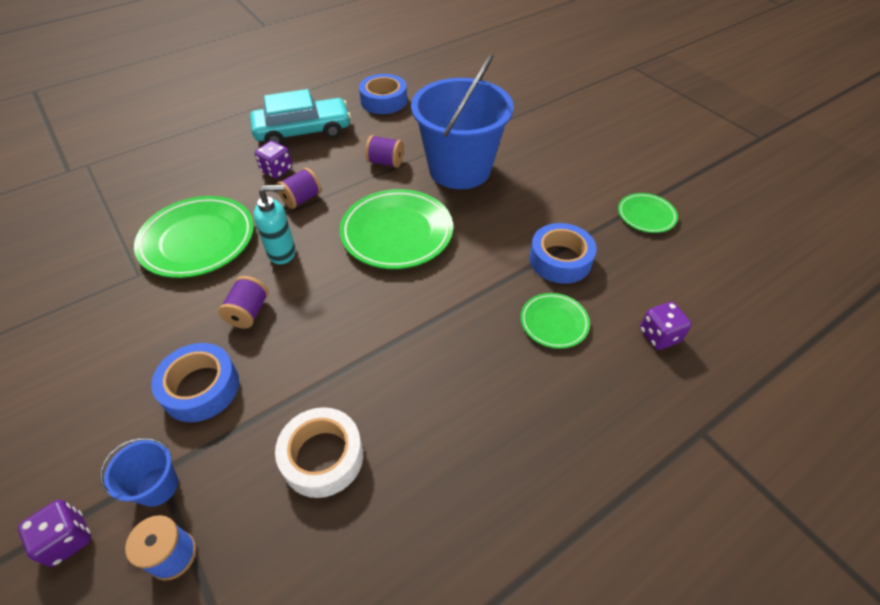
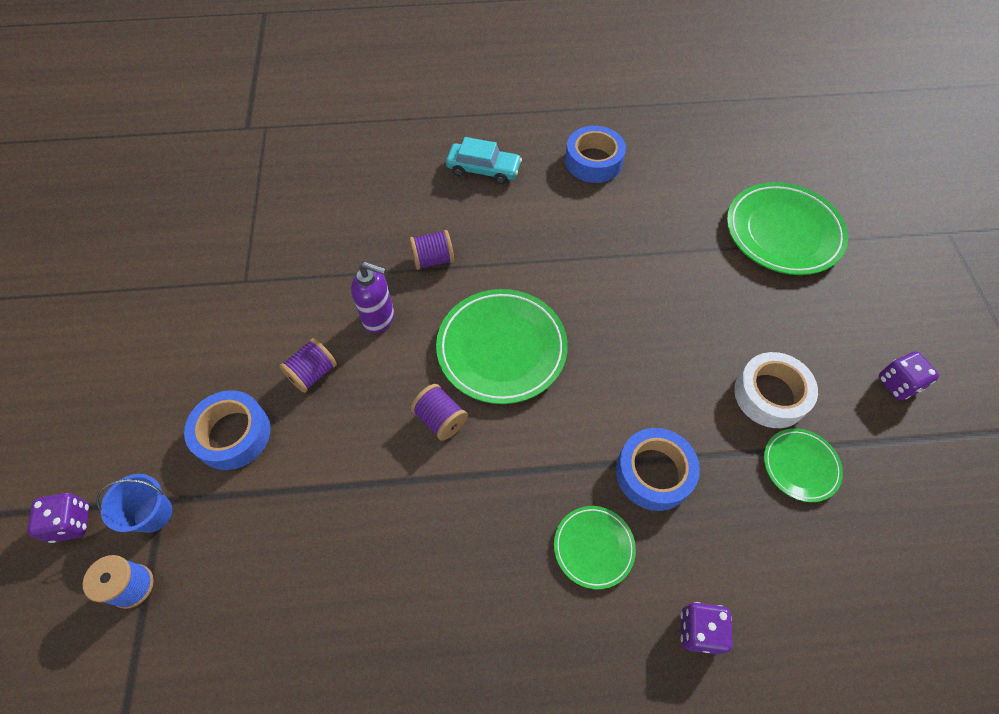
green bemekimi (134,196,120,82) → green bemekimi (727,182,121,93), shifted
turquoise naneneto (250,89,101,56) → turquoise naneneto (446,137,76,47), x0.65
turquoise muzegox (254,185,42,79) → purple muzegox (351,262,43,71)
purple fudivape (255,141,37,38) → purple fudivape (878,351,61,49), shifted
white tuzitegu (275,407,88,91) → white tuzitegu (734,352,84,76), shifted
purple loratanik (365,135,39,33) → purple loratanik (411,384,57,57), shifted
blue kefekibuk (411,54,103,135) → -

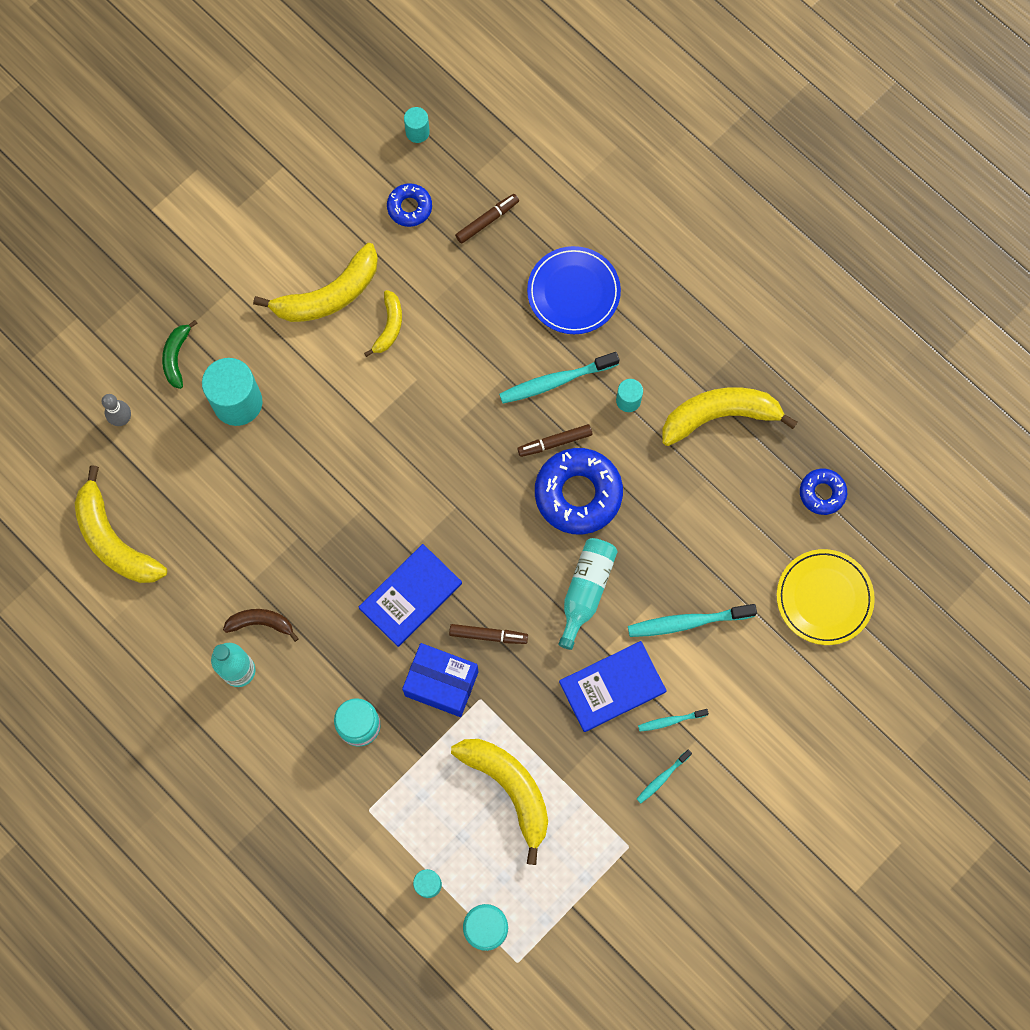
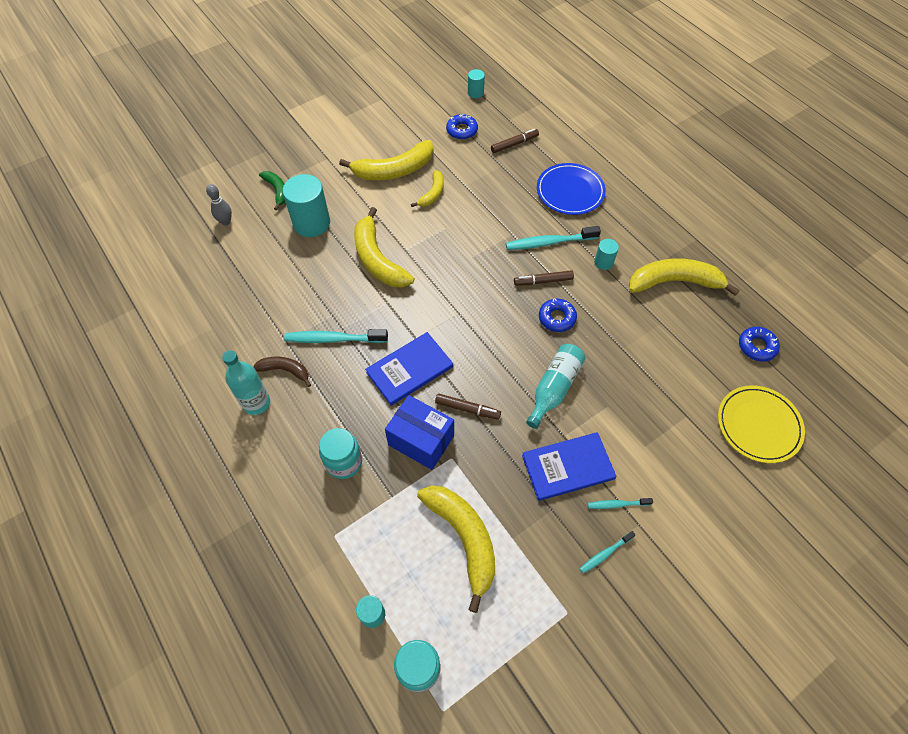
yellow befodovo (74,465,93,118) → yellow befodovo (354,207,60,80), shifted
green befodovo (162,320,36,69) → green befodovo (259,171,26,40), 135 degrees clockwise
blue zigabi (535,448,88,87) → blue zigabi (539,299,38,33), x0.54
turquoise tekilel (628,604,129,33) → turquoise tekilel (284,329,104,14), shifted

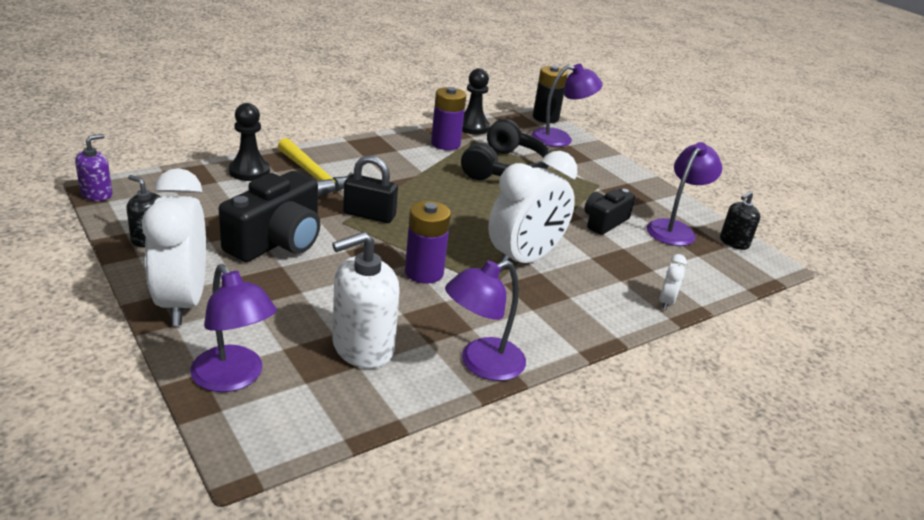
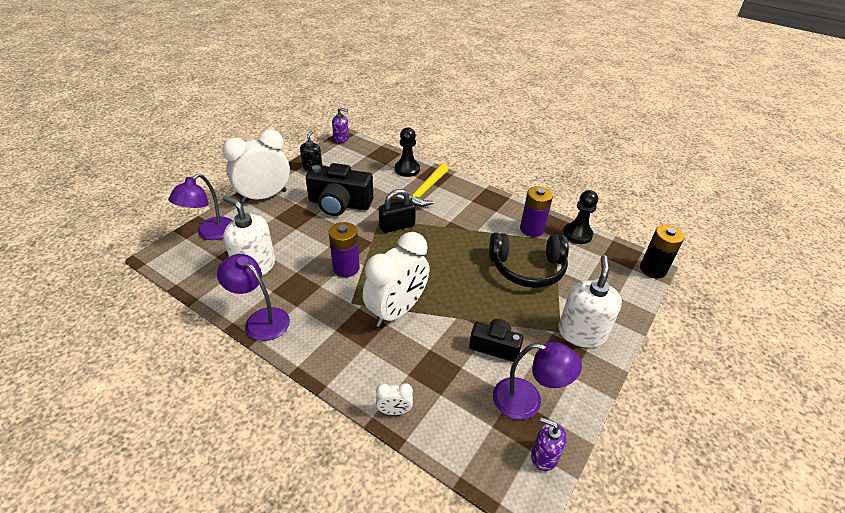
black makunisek (343,155,55,68) → black makunisek (379,189,37,44), 75 degrees clockwise
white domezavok (488,151,90,119) → white domezavok (363,232,67,95), 75 degrees counterclockwise
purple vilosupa (532,64,71,83) → -
black muzegox (720,191,40,59) → purple muzegox (531,417,36,54)
- → white muzegox (558,255,64,93)

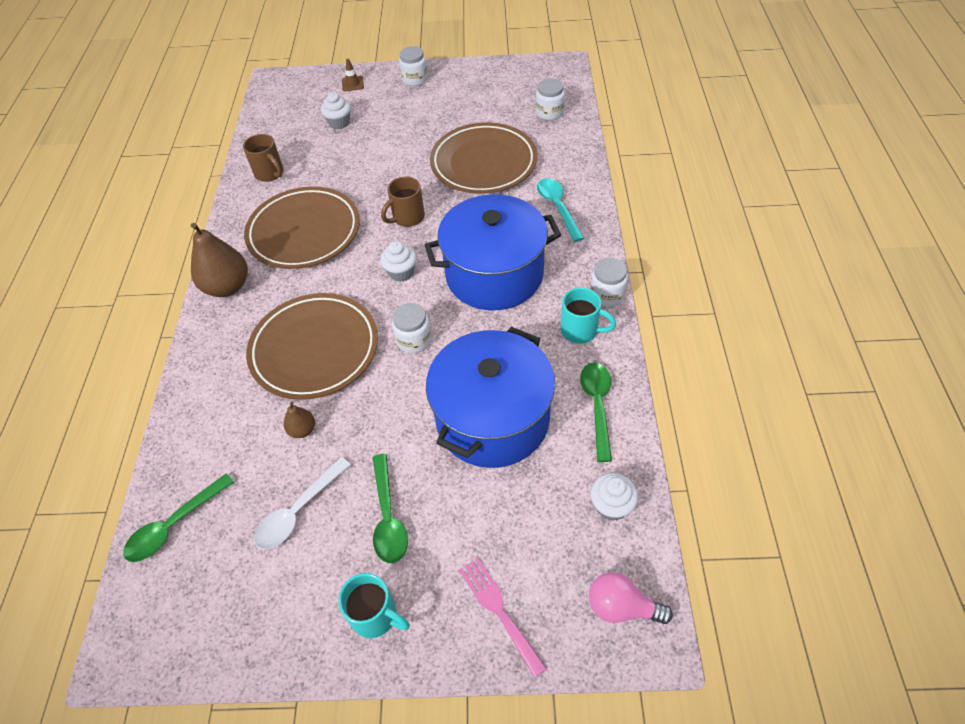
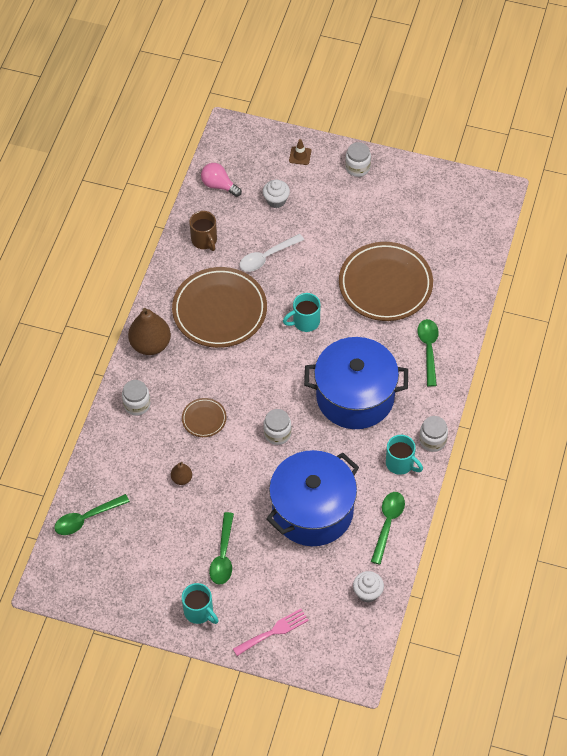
brown bemekimi (246,293,132,107) → brown bemekimi (182,398,45,39), x0.46
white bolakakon (254,457,97,92) → white bolakakon (239,234,65,38), shifted
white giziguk (380,241,37,41) → -
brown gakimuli (381,177,44,50) → turquoise gakimuli (283,293,38,39)
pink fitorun (459,558,88,120) → pink fitorun (233,609,76,47), 75 degrees clockwise
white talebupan (536,78,29,42) → white talebupan (122,380,28,36), shifted
turquoise bolakakon (537,178,47,64) → green bolakakon (417,319,22,68)
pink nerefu (589,572,84,52) → pink nerefu (201,163,41,34), shifted

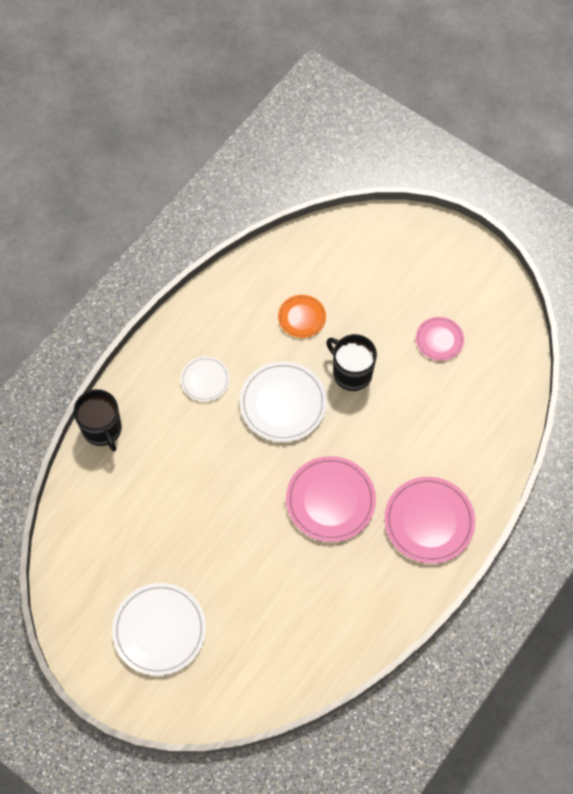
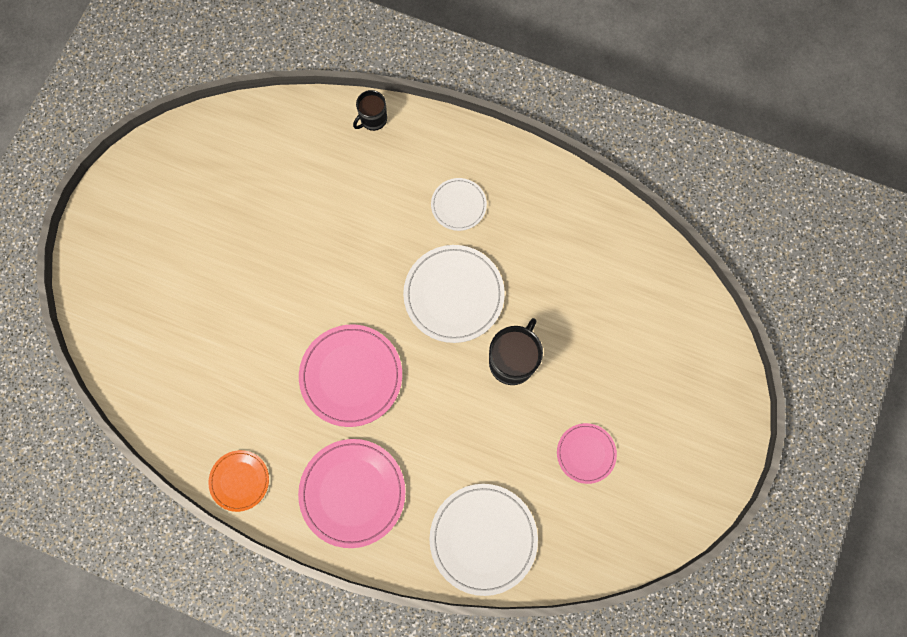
black gakimuli (73,389,49,62) → black gakimuli (353,90,34,41), x0.61
white bemekimi (112,583,94,93) → white bemekimi (430,484,108,112), shifted
orange bemekimi (278,295,48,43) → orange bemekimi (208,450,61,62), shifted

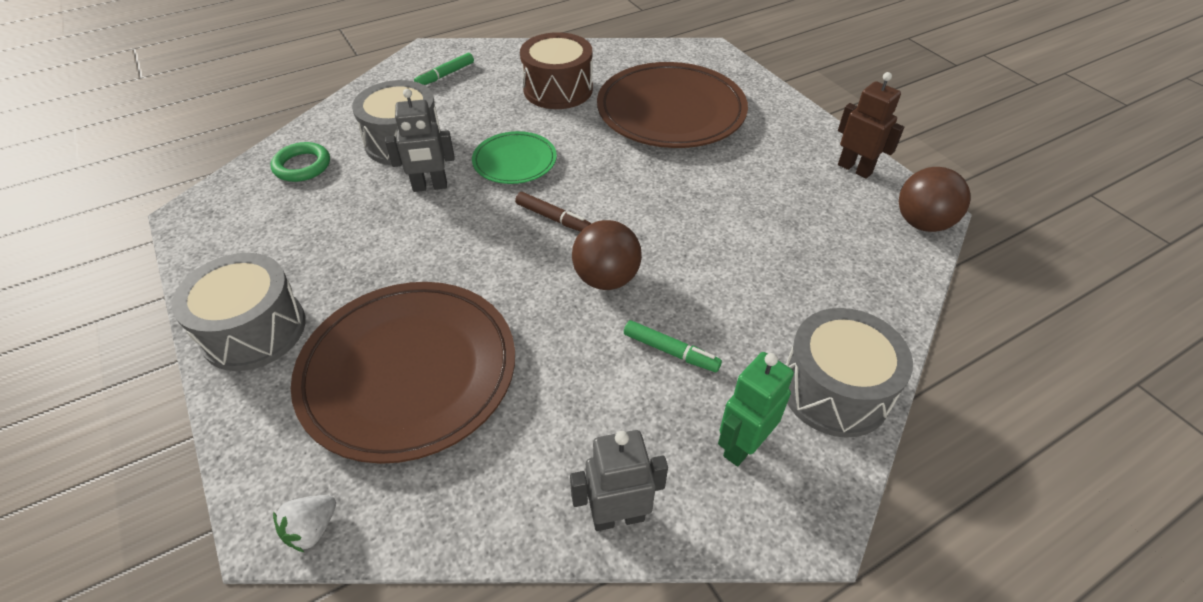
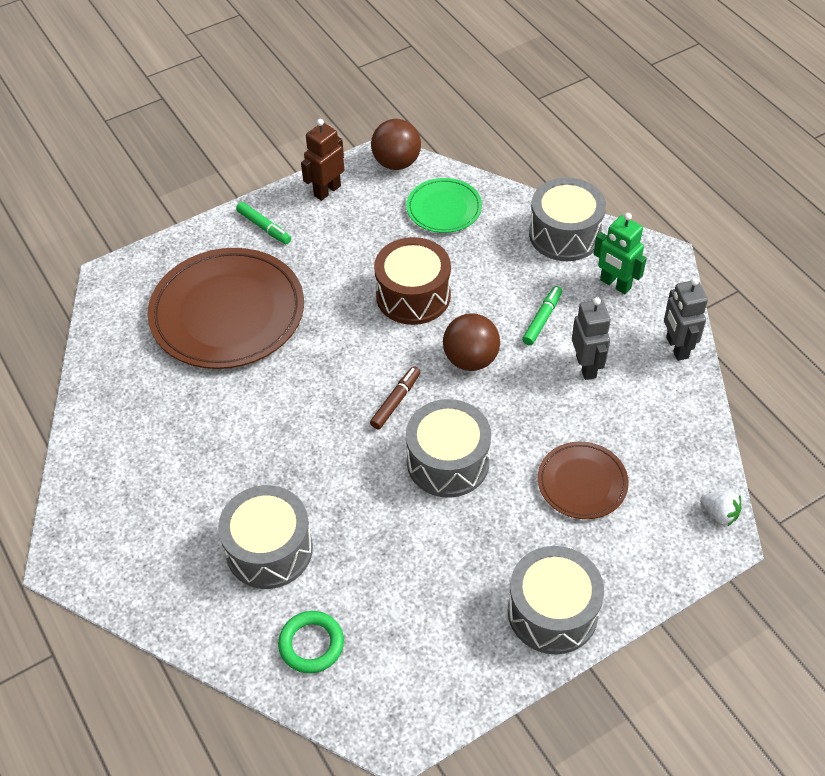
brown bemekimi (291,282,224,182) → brown bemekimi (538,442,91,77), x0.52
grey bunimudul (385,89,70,103) → grey bunimudul (572,297,39,83), shifted
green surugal (414,53,60,32) → green surugal (236,202,55,42), shifted
green bemekimi (472,131,85,53) → green bemekimi (406,178,76,55), shifted
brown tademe (520,32,73,77) → brown tademe (374,237,77,88), shifted
- → grey tademe (406,399,85,99)

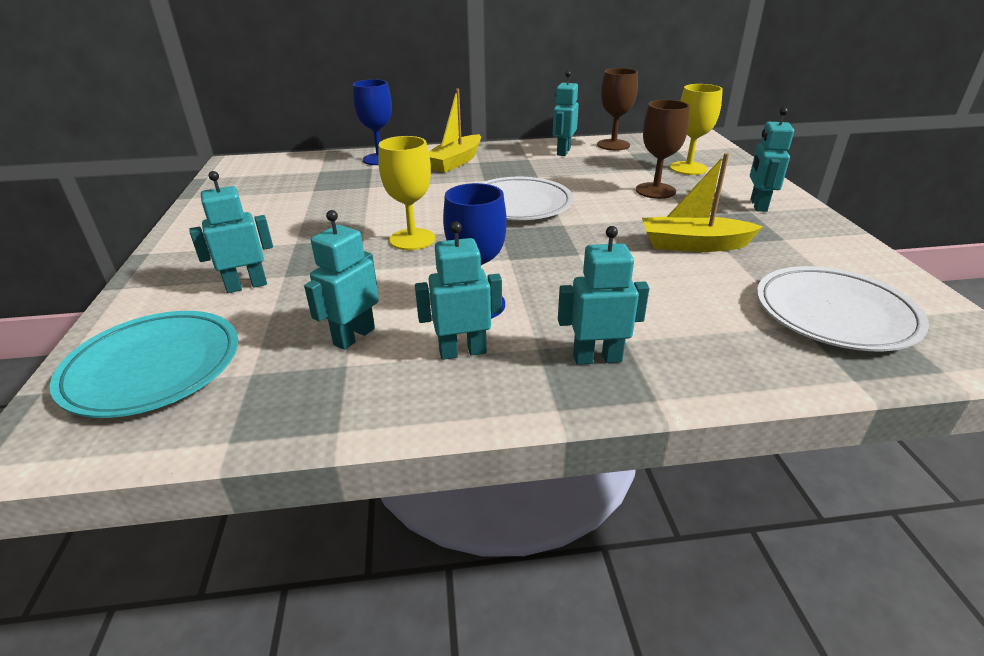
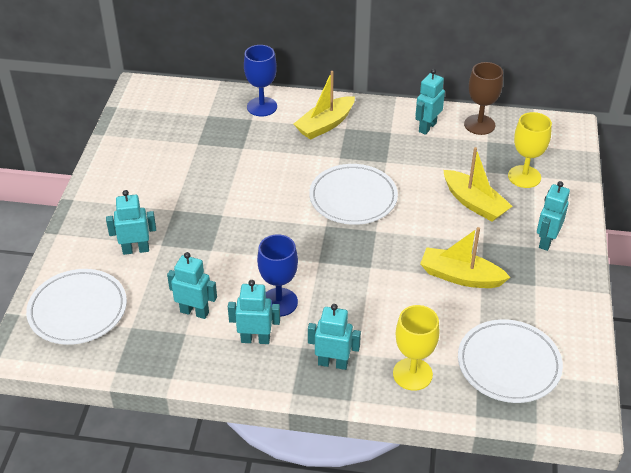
turquoise bemekimi (50,311,188,107) → white bemekimi (26,269,101,76)
turquoise bunimudul (304,210,75,140) → turquoise bunimudul (167,252,50,67), 60 degrees clockwise
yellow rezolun (378,136,57,114) → yellow rezolun (393,305,47,86), shifted
brown rezolun (636,100,54,99) → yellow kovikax (444,147,69,75)

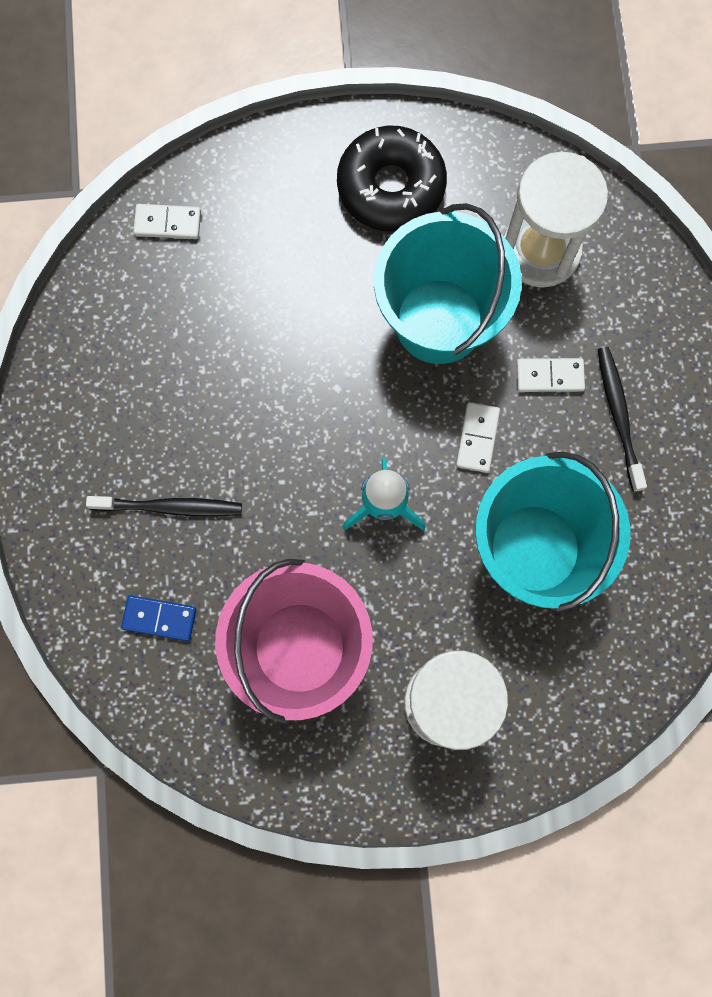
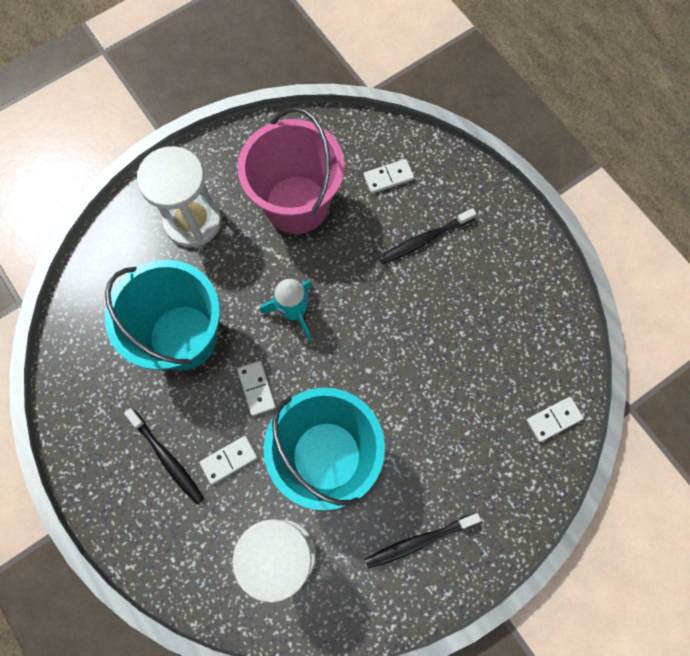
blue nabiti (121,595,75,46) → white nabiti (363,159,51,35)
black zigabi (337,125,110,107) → black tekilel (365,513,116,56)

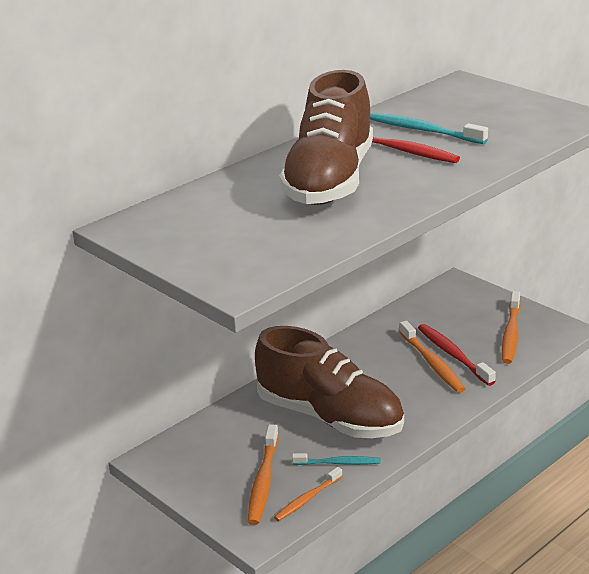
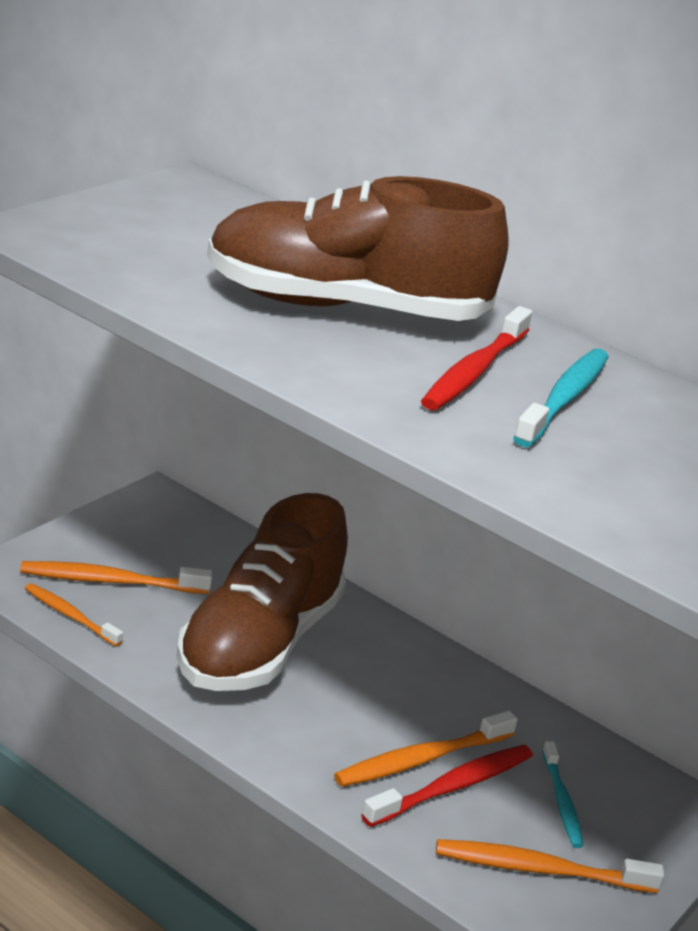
turquoise tekilel (292,453,89,12) → turquoise tekilel (542,741,41,107), shifted

